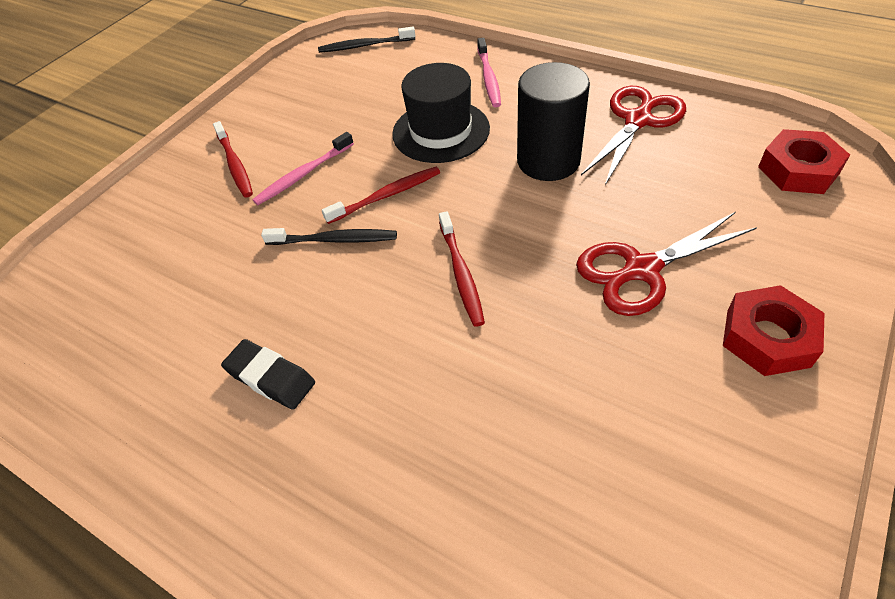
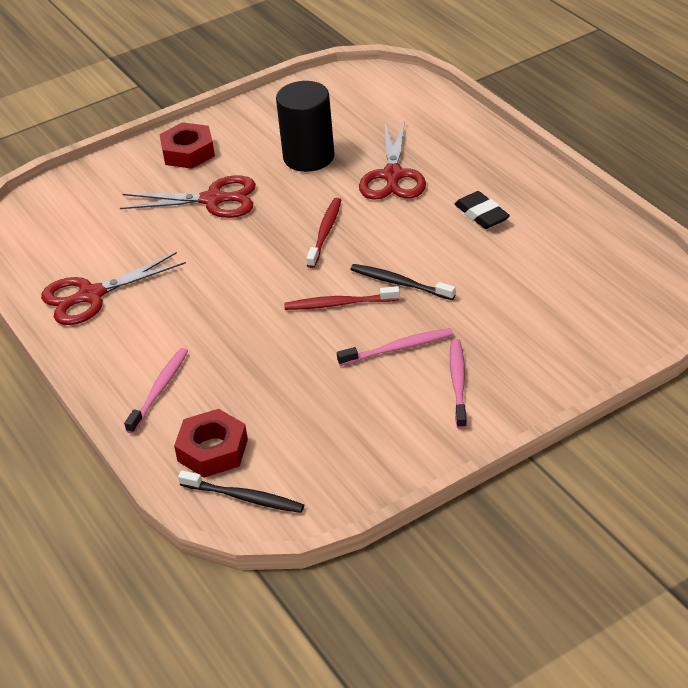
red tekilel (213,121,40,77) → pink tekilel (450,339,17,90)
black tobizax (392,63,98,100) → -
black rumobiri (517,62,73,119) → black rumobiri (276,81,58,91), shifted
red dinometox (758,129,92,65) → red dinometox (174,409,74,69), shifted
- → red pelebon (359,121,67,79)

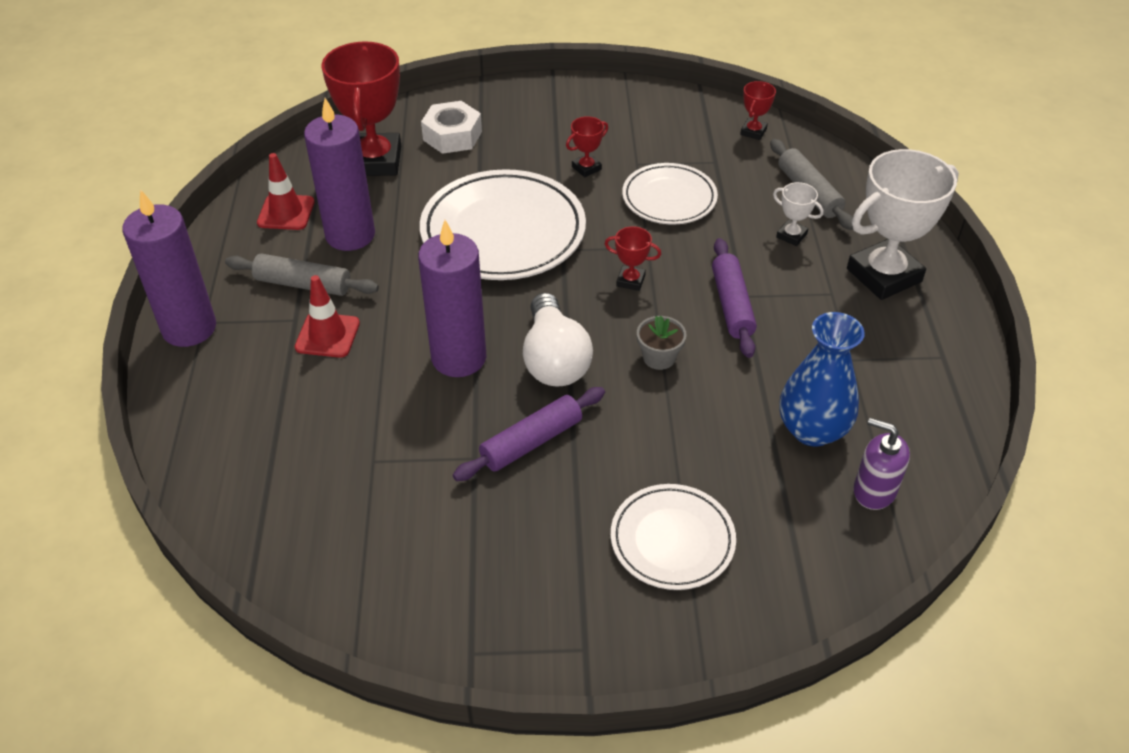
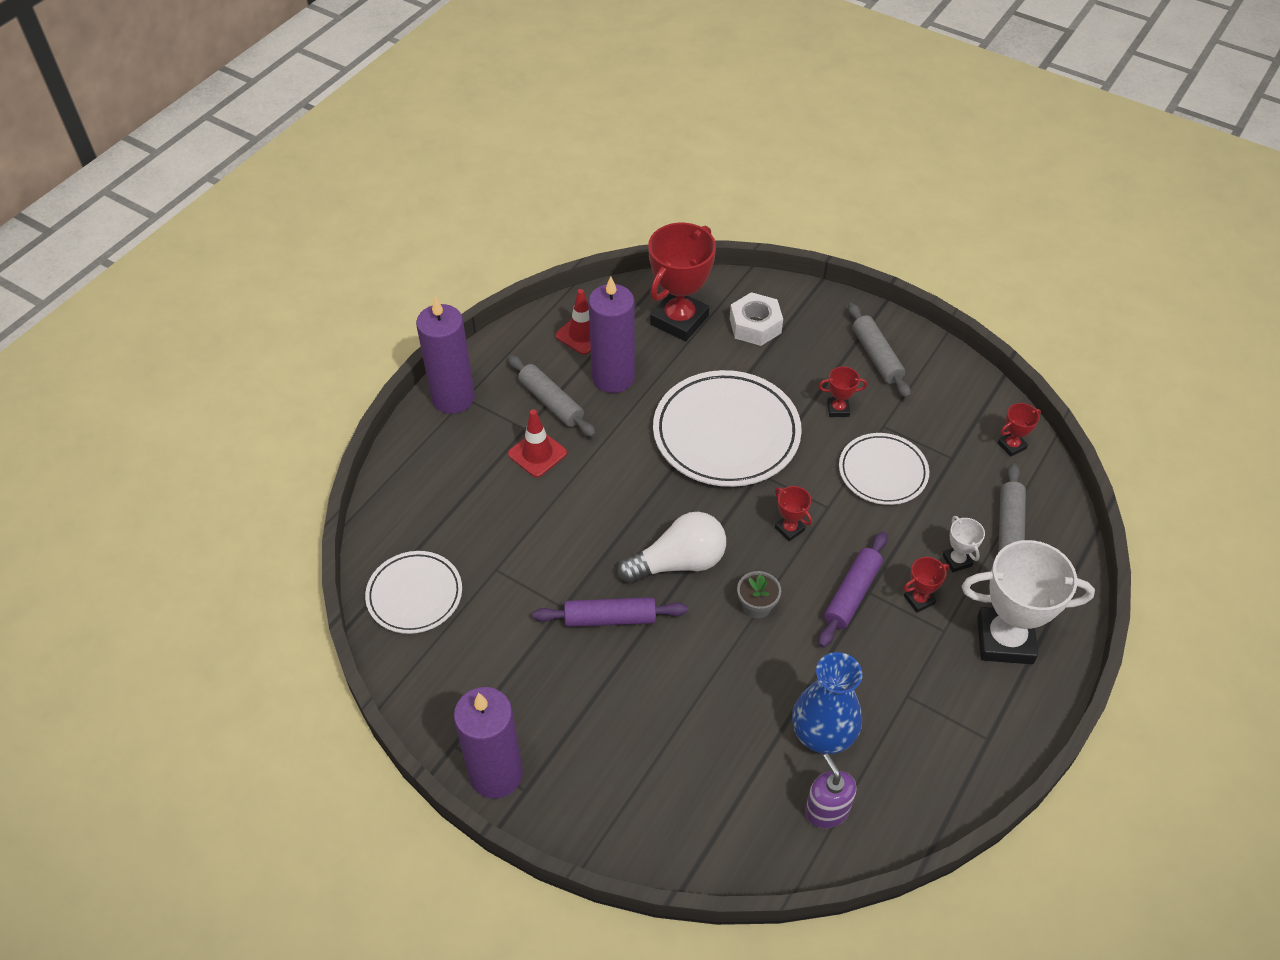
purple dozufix (418,220,68,157) → purple dozufix (454,687,69,112), shifted
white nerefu (523,293,70,93) → white nerefu (618,512,108,71), 135 degrees counterclockwise
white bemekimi (611,484,125,106) → white bemekimi (365,551,97,83), shifted
- → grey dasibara (848,303,63,95)
- → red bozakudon (904,557,46,56)

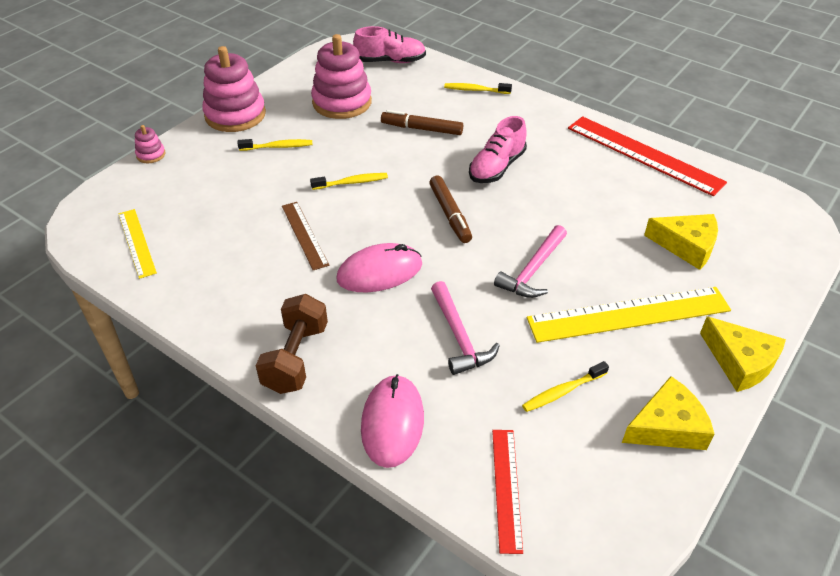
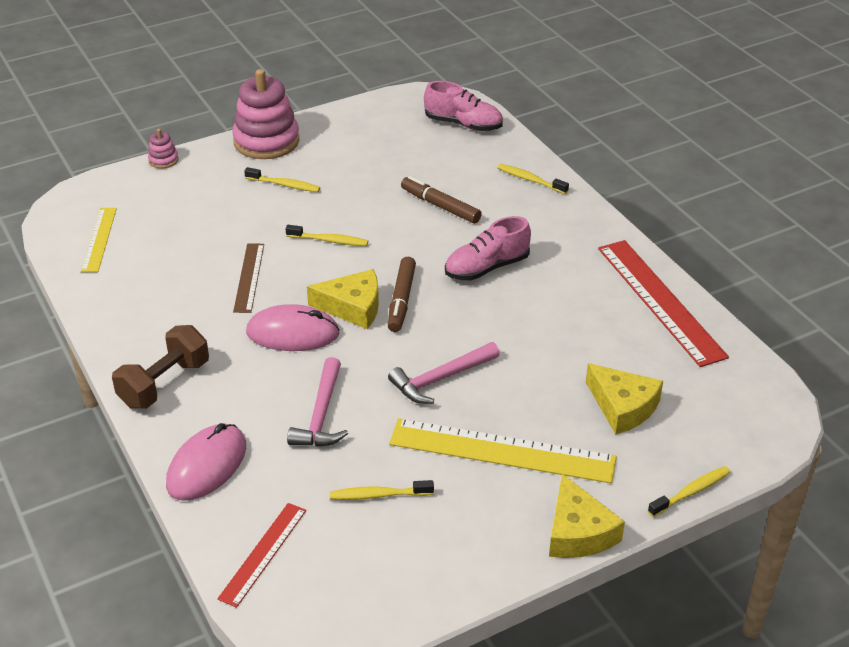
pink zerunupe (311,34,61,85) → -
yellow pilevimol (622,376,92,74) → yellow pilevimol (307,269,72,60), shifted
- → yellow tekilel (648,466,83,51)

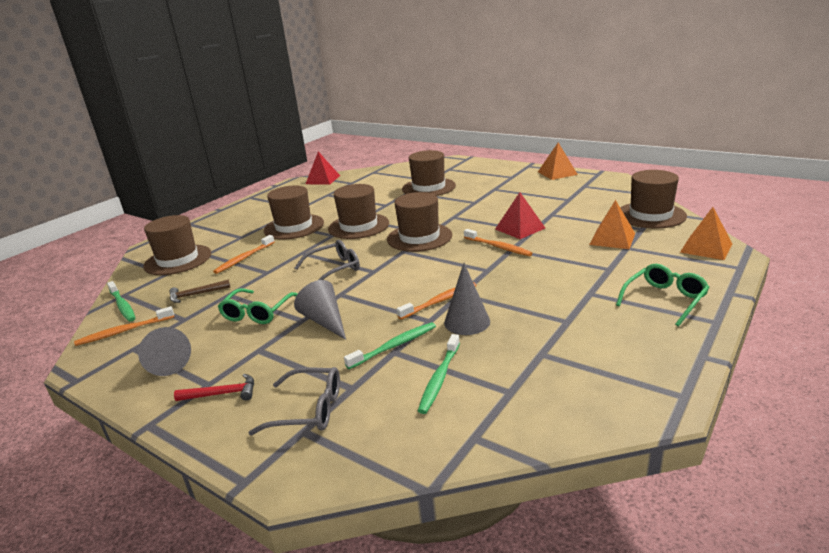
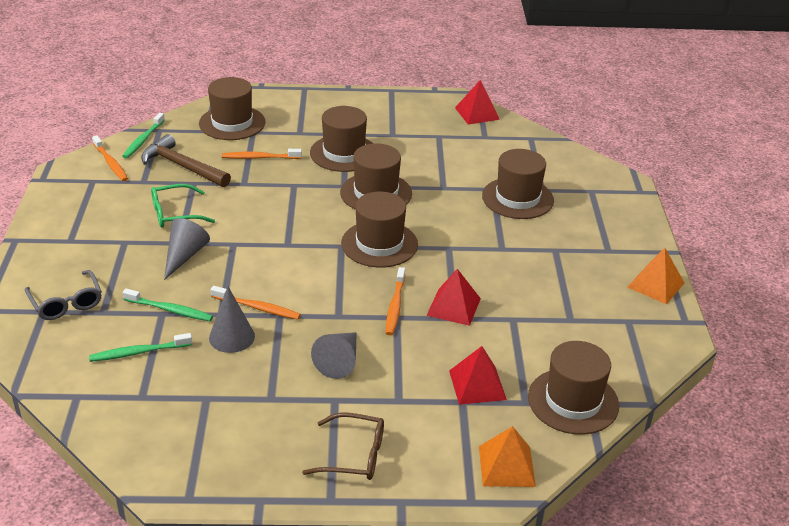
orange tekilel (74,306,100,40) → orange tekilel (92,135,36,46), 150 degrees counterclockwise
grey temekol (138,327,53,49) → grey temekol (311,332,46,47), shifted
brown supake (170,280,60,23) → brown supake (141,134,90,53), x1.83
red supake (174,374,80,27) → -
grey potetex (295,240,65,40) → -
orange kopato (589,200,46,49) → red kopato (449,346,58,59)
green potetex (616,264,94,63) → brown potetex (302,412,82,68)

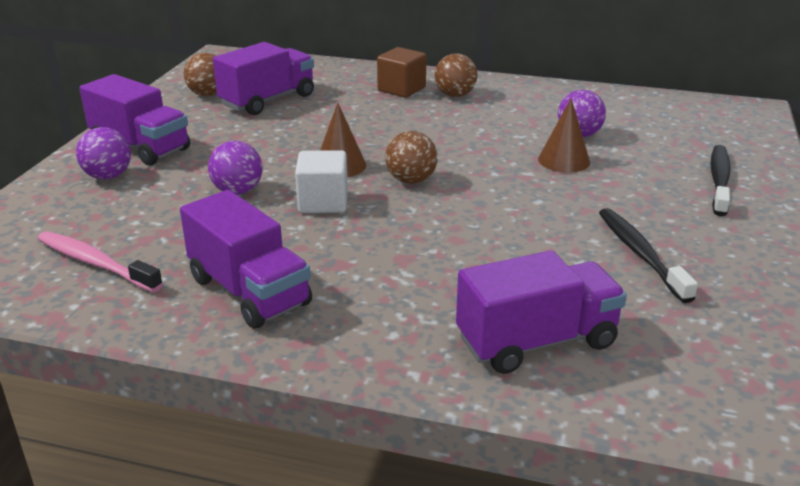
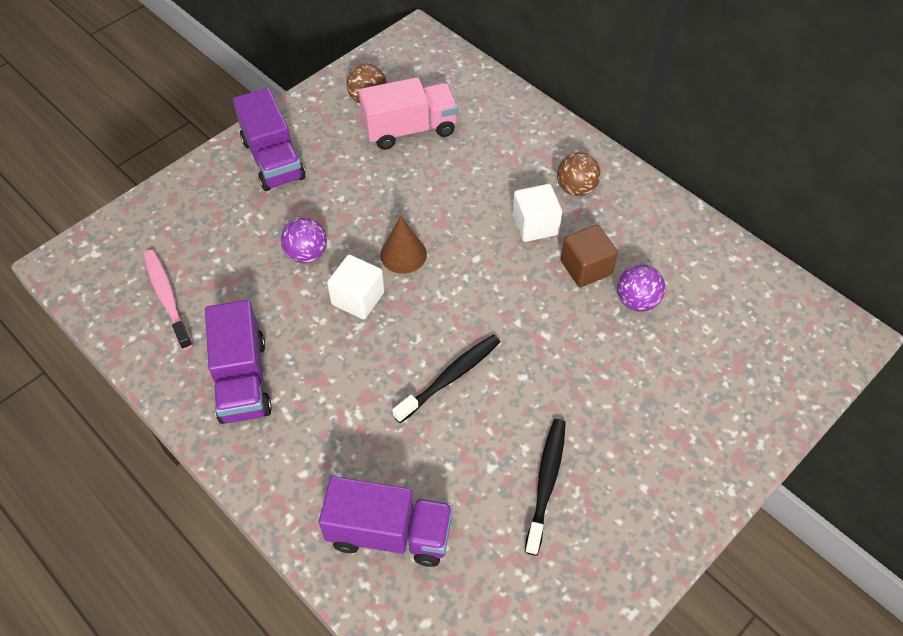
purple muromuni (76,127,55,52) → -
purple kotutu (213,42,101,73) → pink kotutu (359,77,99,73)
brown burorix (377,47,49,51) → brown burorix (561,225,57,62), shifted
brown muromuni (385,131,53,53) → -
brown temekol (538,98,52,75) → -
black tekilel (710,145,21,71) → black tekilel (392,335,108,88), shifted
- → white burorix (512,184,50,58)

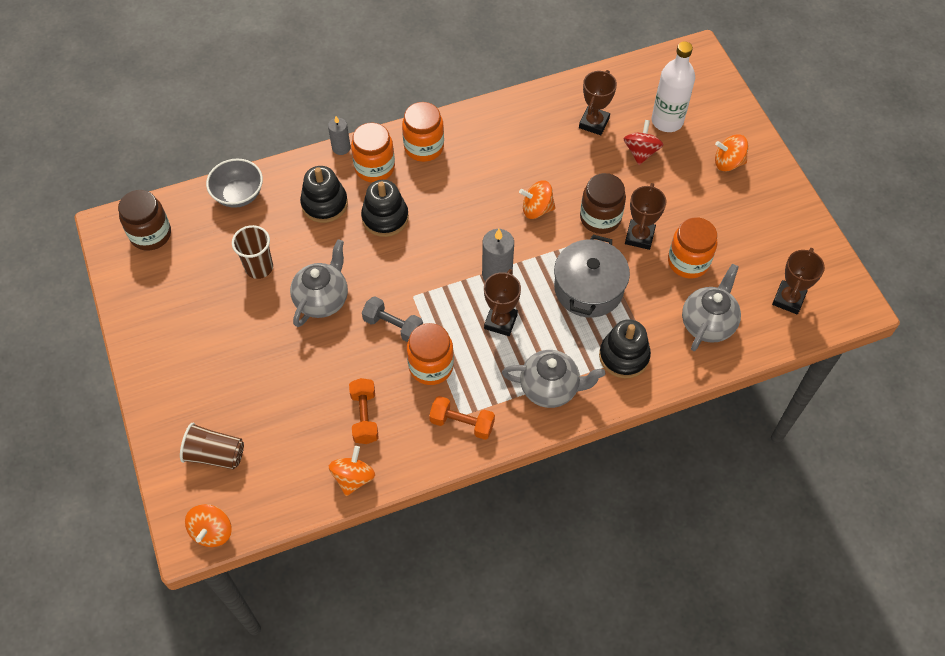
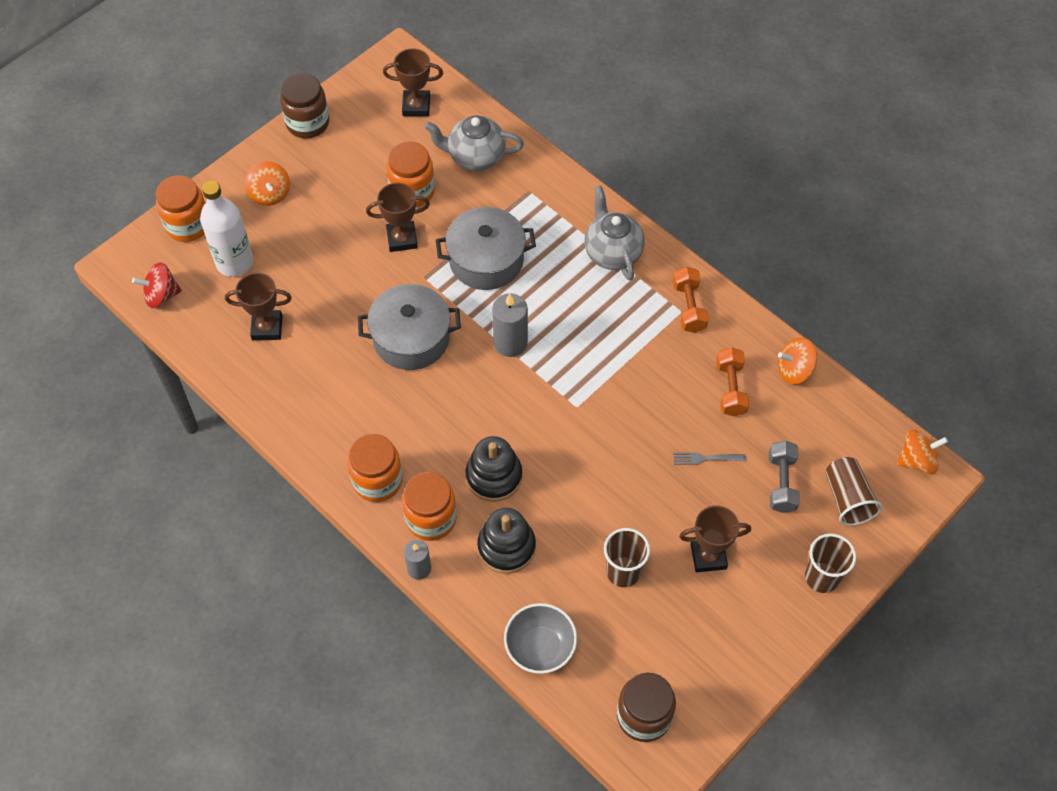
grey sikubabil (290,239,58,88) → -
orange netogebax (349,378,29,66) → orange netogebax (716,347,34,69), 60 degrees counterclockwise
grey netogebax (362,296,61,46) → grey netogebax (769,441,31,72), shifted
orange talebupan (407,323,47,62) → orange talebupan (156,175,50,67), shifted
brown bozakudon (484,269,37,67) → brown bozakudon (679,506,72,66), shifted
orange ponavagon (519,180,36,39) → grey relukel (358,284,103,86)
brown talebupan (580,173,46,61) → brown talebupan (280,73,49,66), shifted
black zerunupe (599,319,52,59) → -
red ponavagon (624,120,39,45) → red ponavagon (132,262,50,46), shifted
- → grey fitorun (673,452,73,13)
- → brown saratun (805,534,51,59)

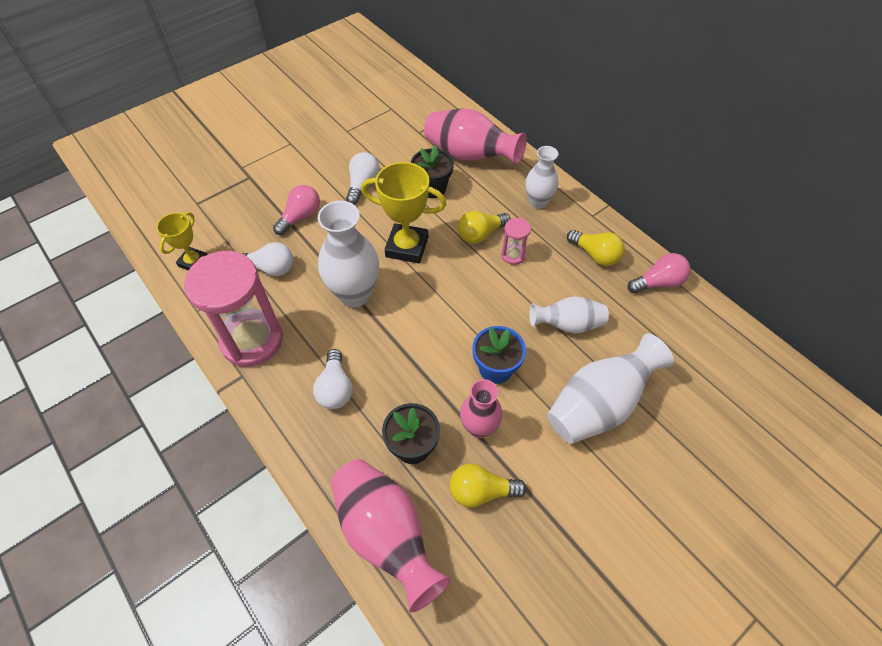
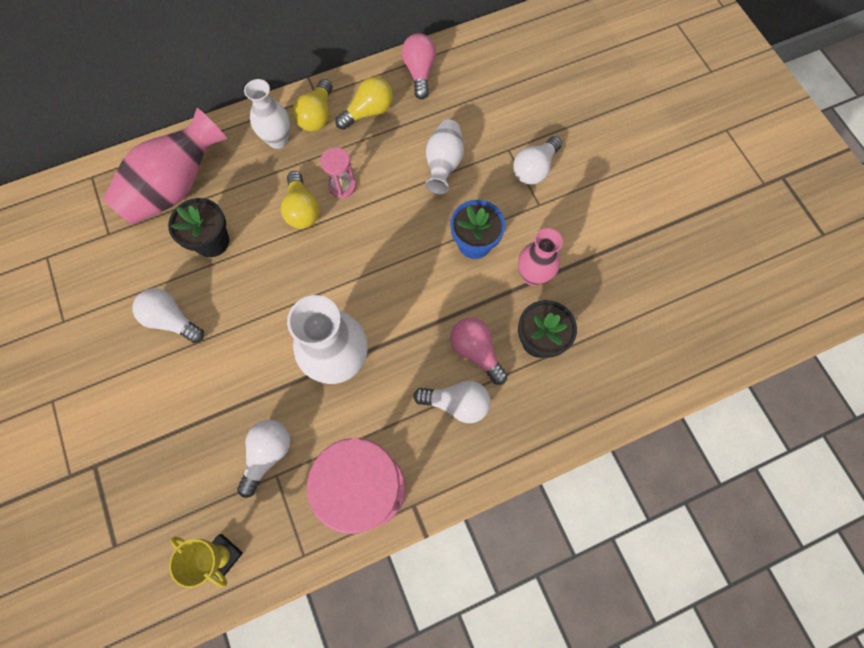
pink nerefu (273,185,47,50) → pink nerefu (450,317,58,68), shifted
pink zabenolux (331,459,120,153) → -
yellow bozakudon (361,162,85,101) → -
yellow nerefu (450,464,77,44) → yellow nerefu (293,79,39,53), shifted
white zabenolux (547,333,127,111) → white nerefu (513,136,49,49)

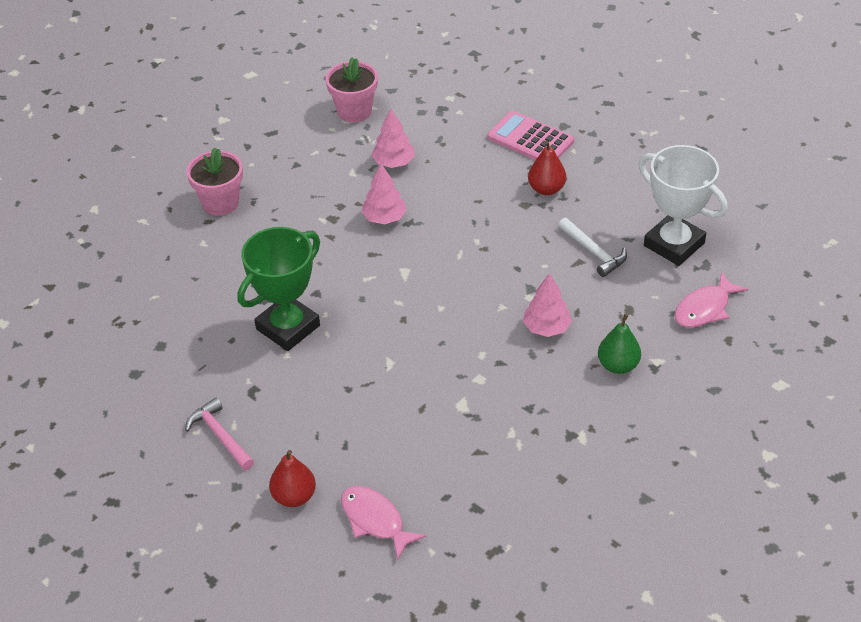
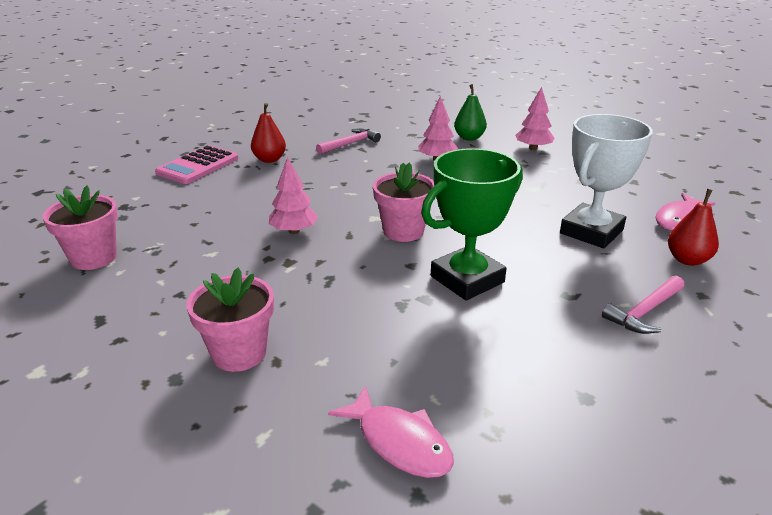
green bozakudon (238,227,82,124) → green bozakudon (421,148,102,152), 75 degrees counterclockwise
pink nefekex (372,108,43,60) → pink nefekex (515,87,39,63), shifted
white supake (558,218,69,59) → pink supake (316,128,65,26)
white bozakudon (638,145,89,121) → white bozakudon (560,114,93,134), shifted
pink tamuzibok (675,272,73,56) → pink tamuzibok (328,386,126,92), shifted
- → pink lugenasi (373,162,61,80)

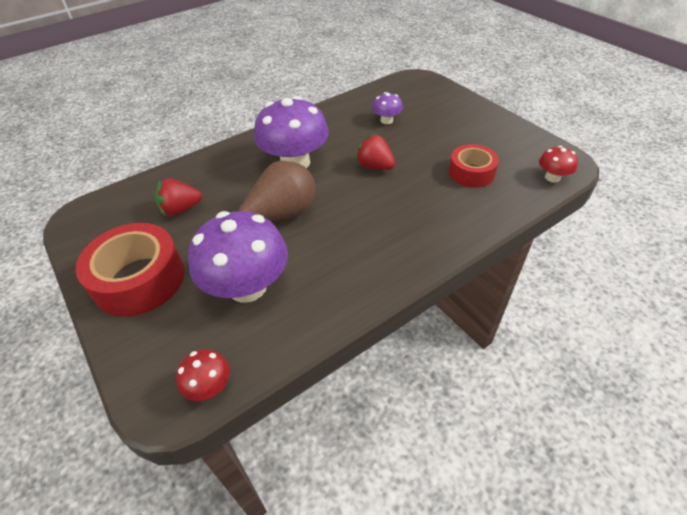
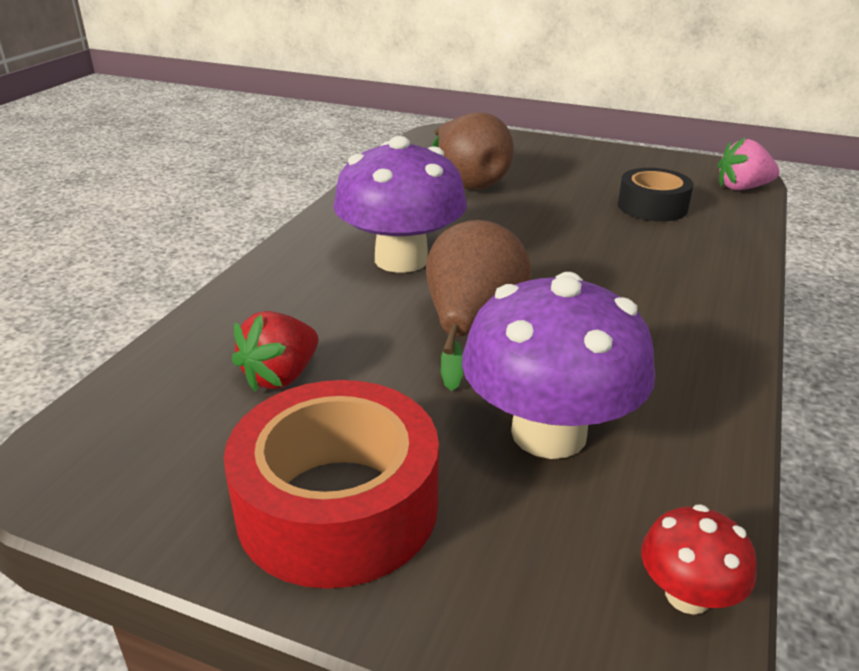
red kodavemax (355,134,40,36) → -
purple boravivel (372,92,31,32) → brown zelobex (432,112,82,78)
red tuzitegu (449,144,50,44) → black tuzitegu (618,168,75,54)
red boravivel (539,146,39,37) → pink kodavemax (717,138,63,52)

